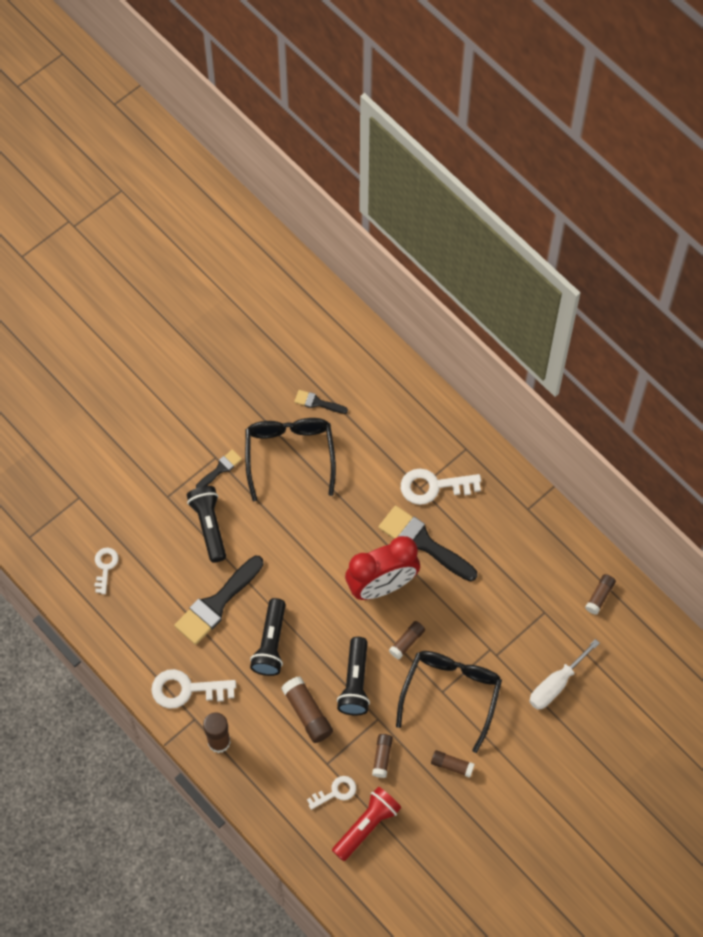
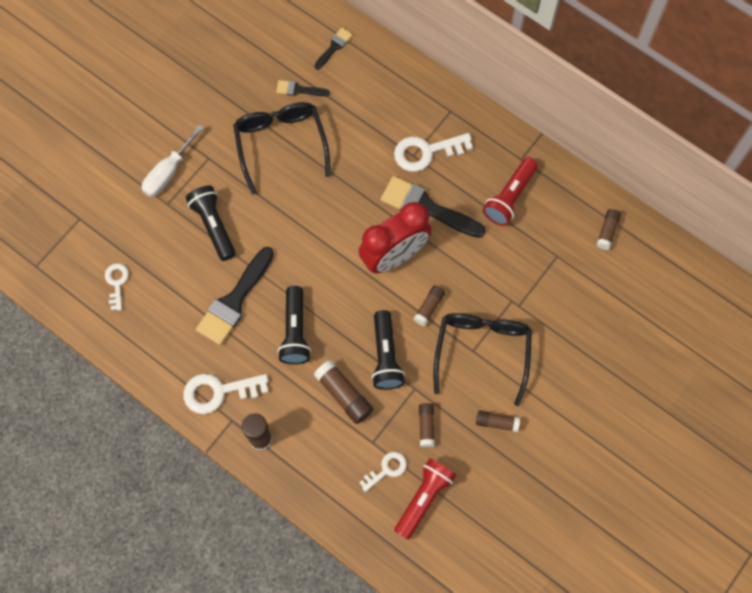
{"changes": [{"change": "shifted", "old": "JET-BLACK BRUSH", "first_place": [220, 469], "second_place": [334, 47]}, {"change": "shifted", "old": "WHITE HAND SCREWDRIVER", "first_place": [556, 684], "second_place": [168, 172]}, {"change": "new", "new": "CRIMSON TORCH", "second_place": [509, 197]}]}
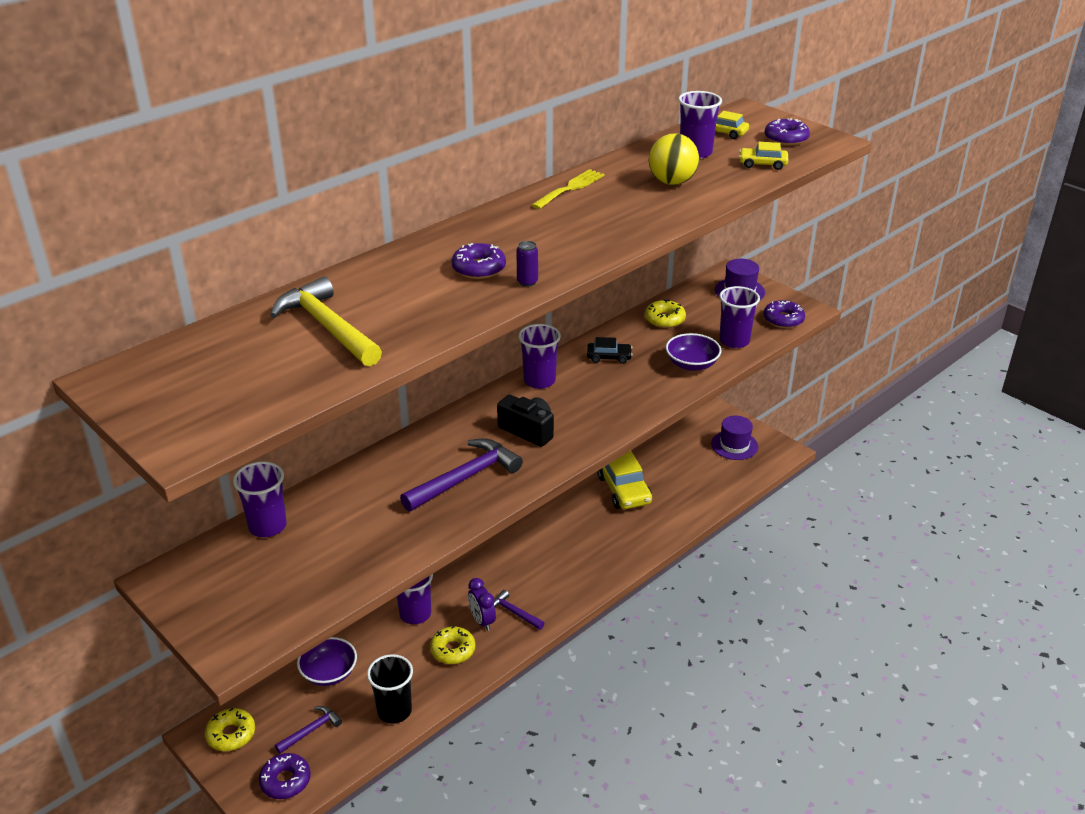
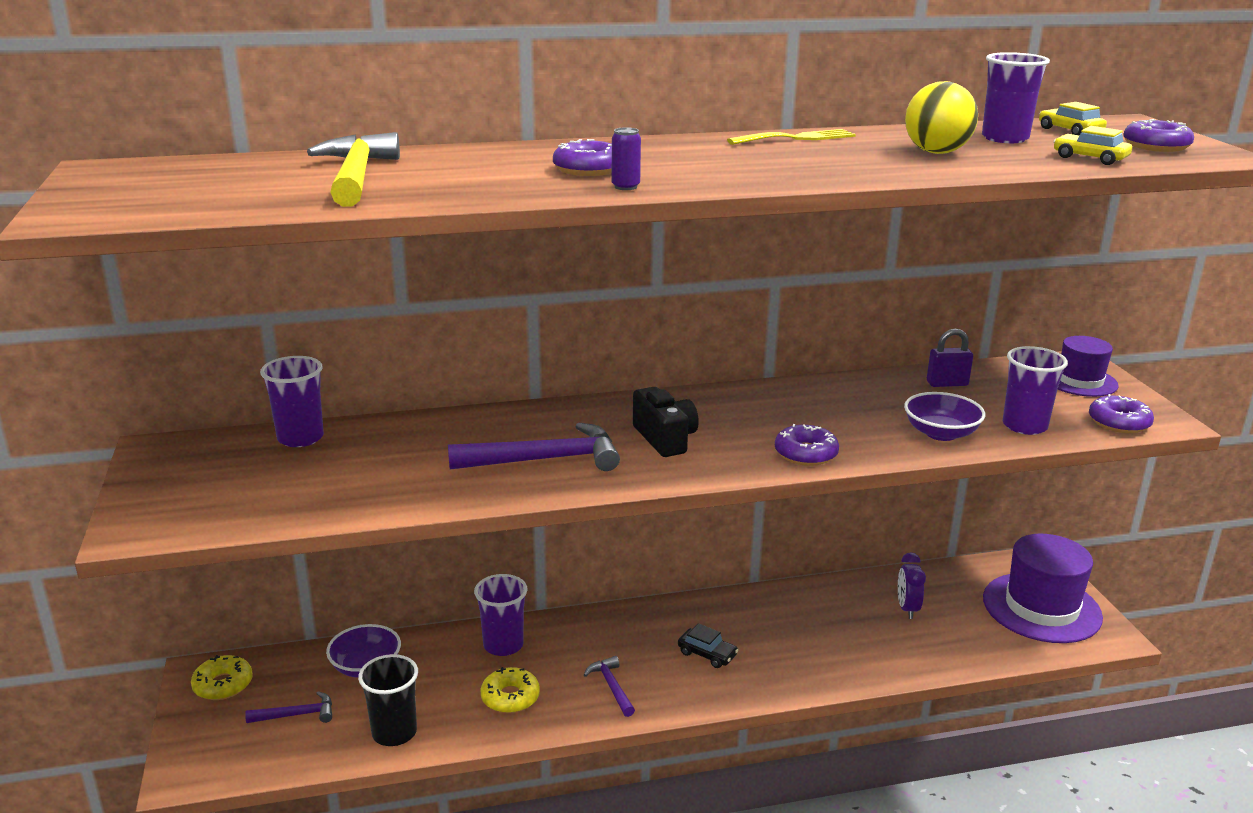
{"changes": [{"change": "shifted", "old": "PURPLE DOUGHNUT", "first_place": [285, 781], "second_place": [806, 454]}, {"change": "shifted", "old": "PURPLE BEDSIDE CLOCK", "first_place": [482, 621], "second_place": [907, 609]}, {"change": "gone", "old": "PURPLE BEAKER", "first_place": [539, 381]}, {"change": "shifted", "old": "JET-BLACK TOY CAR", "first_place": [609, 357], "second_place": [707, 654]}, {"change": "gone", "old": "YELLOW TOY CAR", "first_place": [624, 489]}, {"change": "swapped", "old": "YELLOW DOUGHNUT", "new": "PURPLE SMALL LOCK", "first_place": [664, 319], "second_place": [947, 383]}, {"change": "scaled", "old": "PURPLE HAT", "first_place": [734, 445], "second_place": [1041, 608], "factor": 1.71}]}
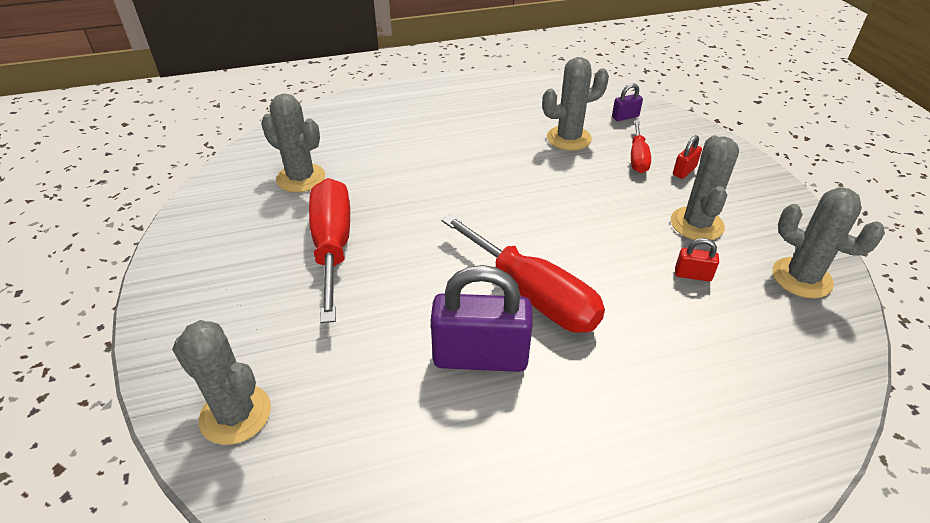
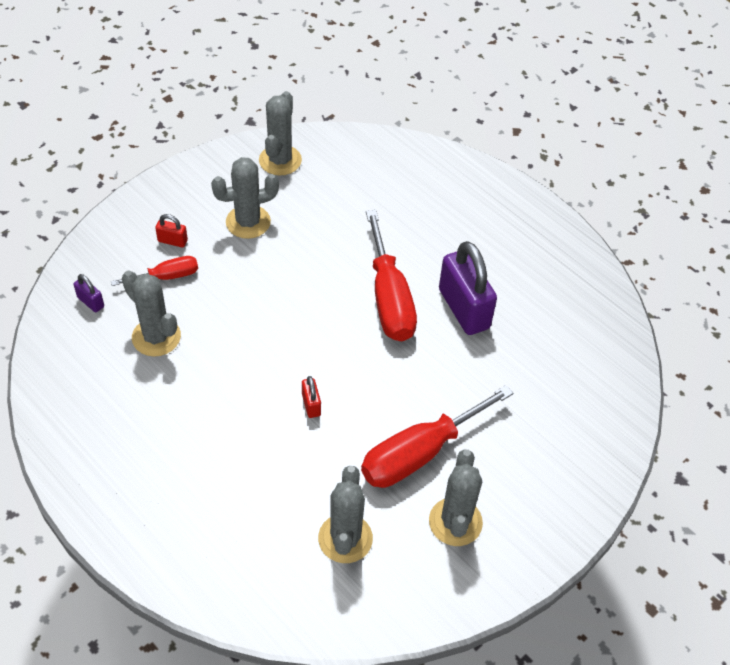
{"changes": [{"change": "shifted", "old": "GREY PRICKLY PLANT", "first_place": [235, 414], "second_place": [455, 522]}, {"change": "rotated", "old": "CRIMSON HAND SCREWDRIVER", "first_place": [533, 295], "second_place": [389, 298], "degrees": 150}, {"change": "shifted", "old": "CRIMSON SMALL LOCK", "first_place": [692, 275], "second_place": [311, 404]}]}
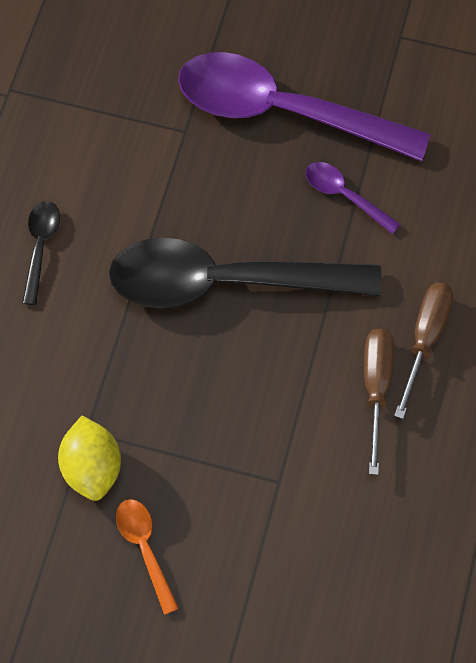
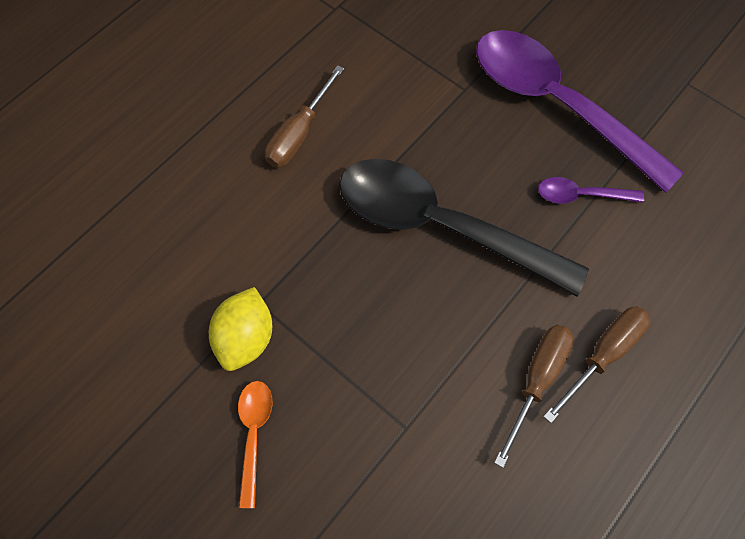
{"changes": [{"change": "swapped", "old": "JET-BLACK TEASPOON", "new": "RUSSET HAND SCREWDRIVER", "first_place": [40, 247], "second_place": [299, 133]}, {"change": "rotated", "old": "PURPLE TEASPOON", "first_place": [345, 196], "second_place": [581, 195], "degrees": -60}]}
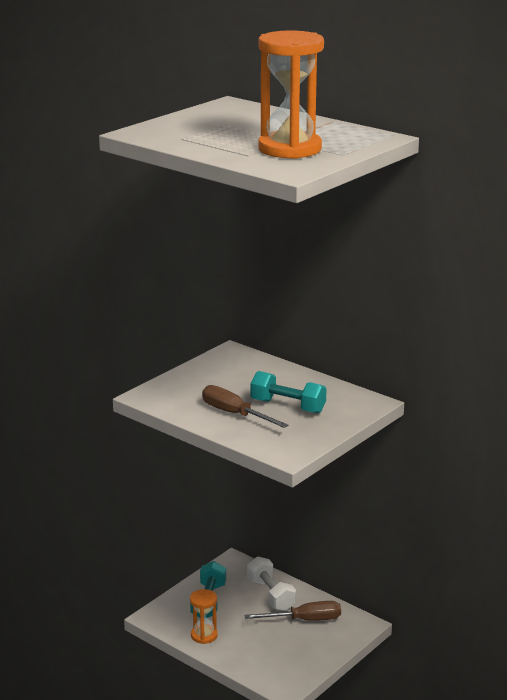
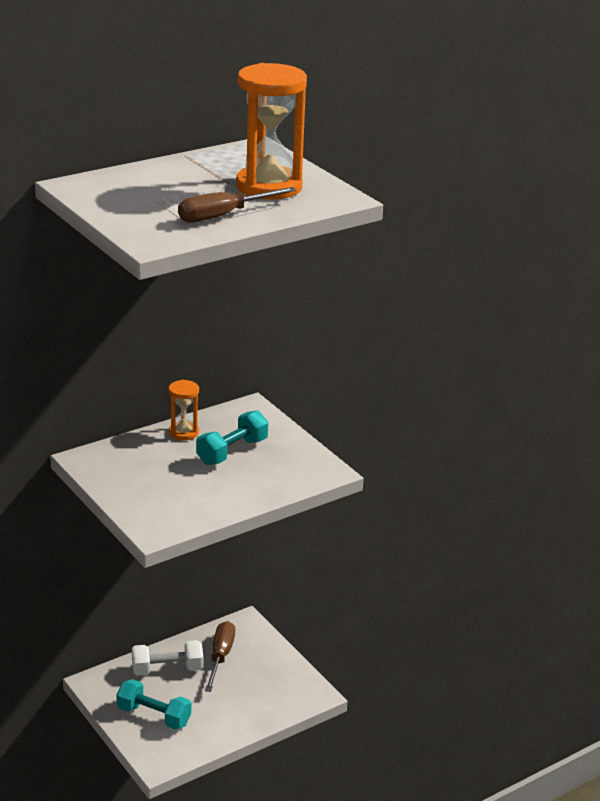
{"changes": [{"change": "shifted", "old": "ORANGE SANDGLASS", "first_place": [204, 635], "second_place": [183, 432]}, {"change": "shifted", "old": "RUSSET HAND SCREWDRIVER", "first_place": [234, 414], "second_place": [223, 216]}]}
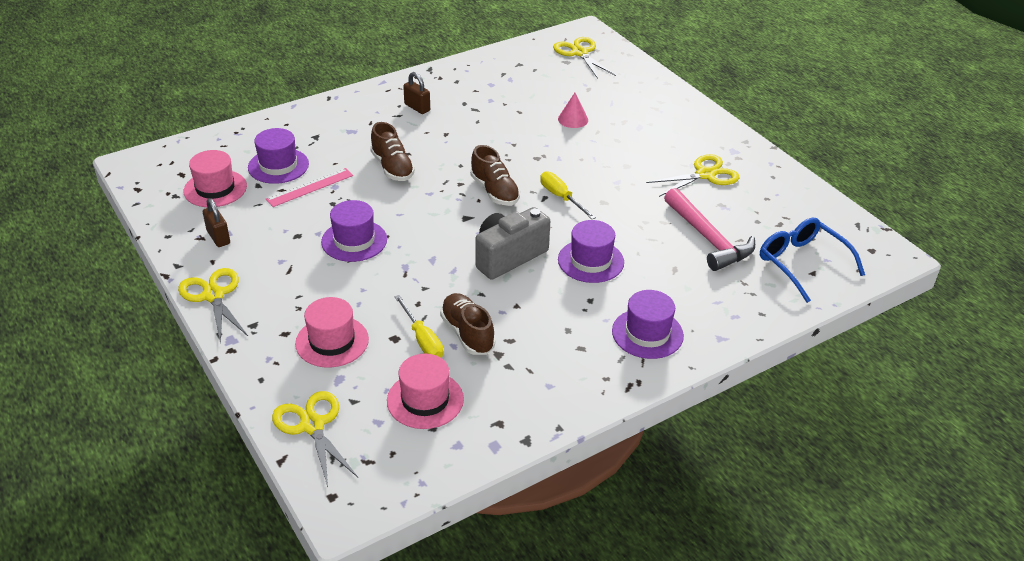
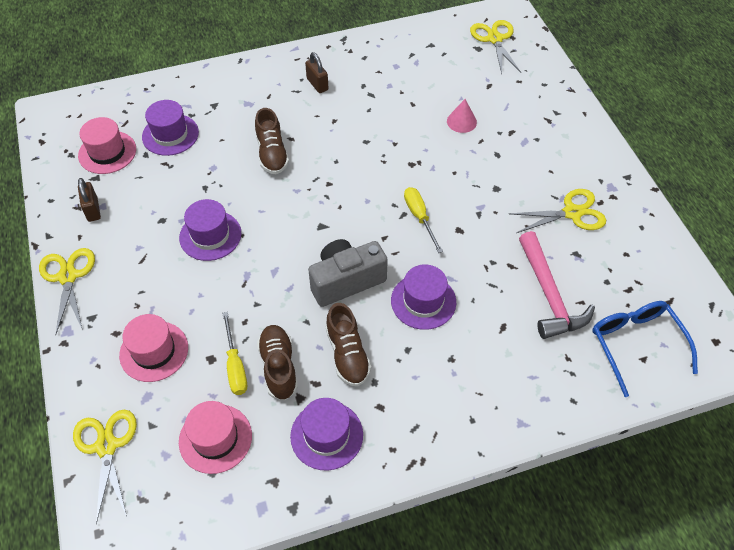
{"changes": [{"change": "gone", "old": "ROSE-PINK RULER", "first_place": [310, 187]}, {"change": "shifted", "old": "RUSSET SHOE", "first_place": [494, 191], "second_place": [347, 354]}, {"change": "shifted", "old": "PURPLE HAT", "first_place": [647, 333], "second_place": [326, 435]}]}
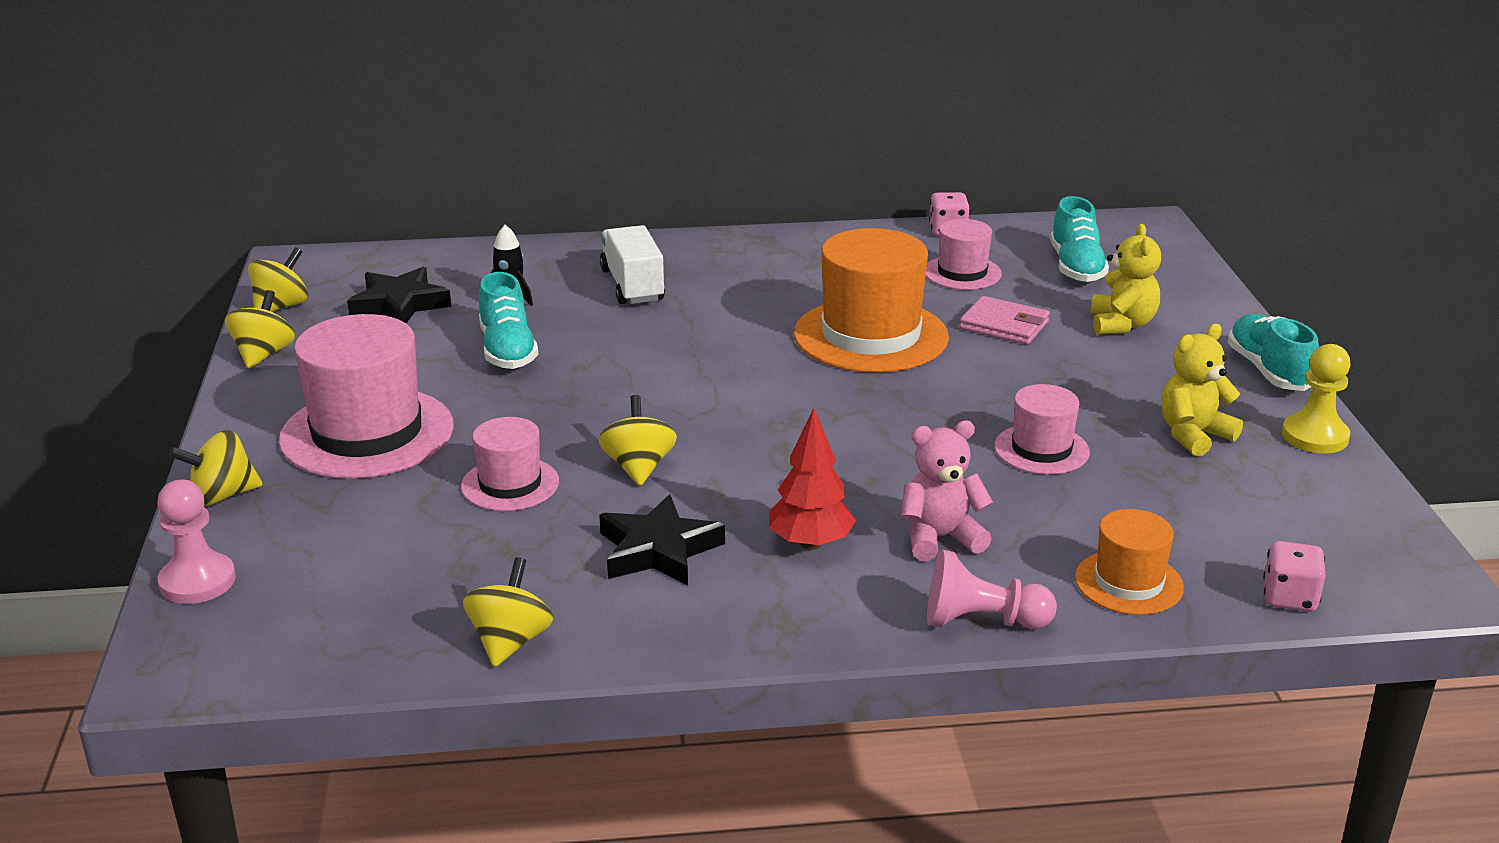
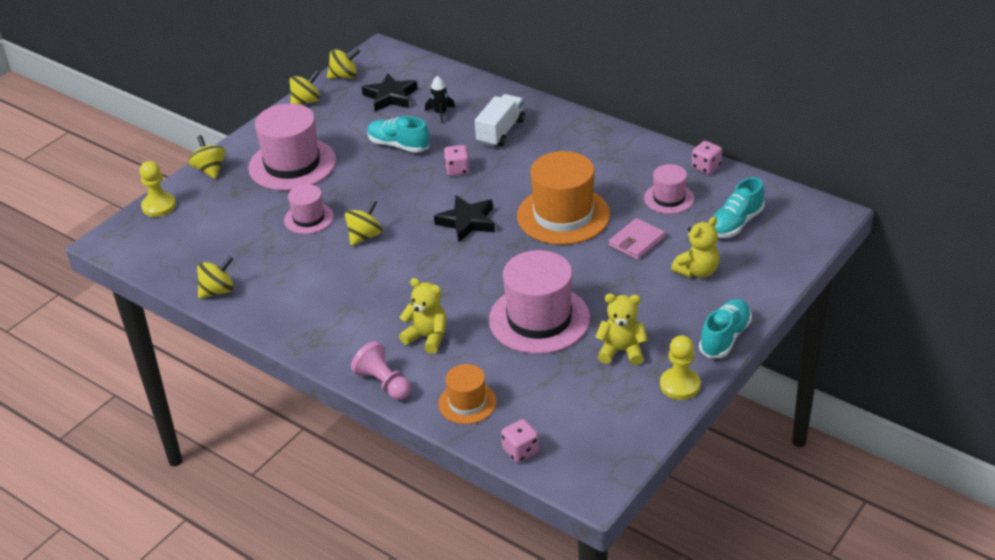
{"changes": [{"change": "repainted", "old": "ROSE-PINK GAME PAWN", "new": "YELLOW GAME PAWN", "first_place": [197, 581], "second_place": [159, 206]}, {"change": "rotated", "old": "YELLOW SPINNING TOP", "first_place": [222, 496], "second_place": [210, 170], "degrees": 45}, {"change": "rotated", "old": "TURQUOISE SHOE", "first_place": [508, 350], "second_place": [398, 145], "degrees": 90}, {"change": "shifted", "old": "JET-BLACK STAR SHAPE", "first_place": [658, 550], "second_place": [467, 222]}, {"change": "gone", "old": "CRIMSON FIR TREE", "first_place": [810, 543]}, {"change": "repainted", "old": "ROSE-PINK STUFFED BEAR", "new": "YELLOW STUFFED BEAR", "first_place": [940, 538], "second_place": [427, 337]}, {"change": "rotated", "old": "ROSE-PINK BILLFOLD", "first_place": [1004, 325], "second_place": [636, 241], "degrees": 60}, {"change": "scaled", "old": "ROSE-PINK HAT", "first_place": [1041, 449], "second_place": [539, 319], "factor": 1.85}, {"change": "new", "new": "ROSE-PINK GAME DIE", "second_place": [457, 170]}]}
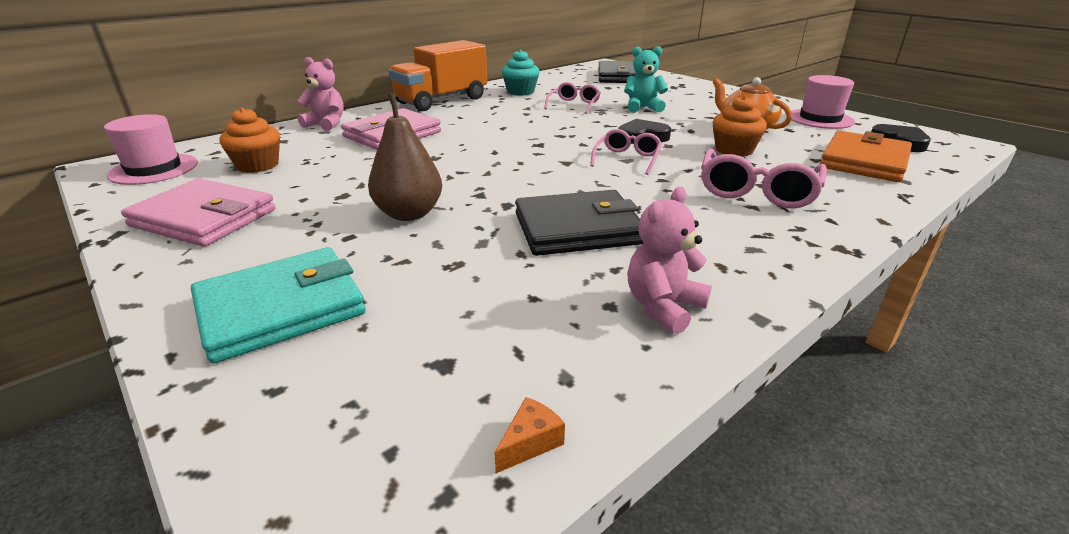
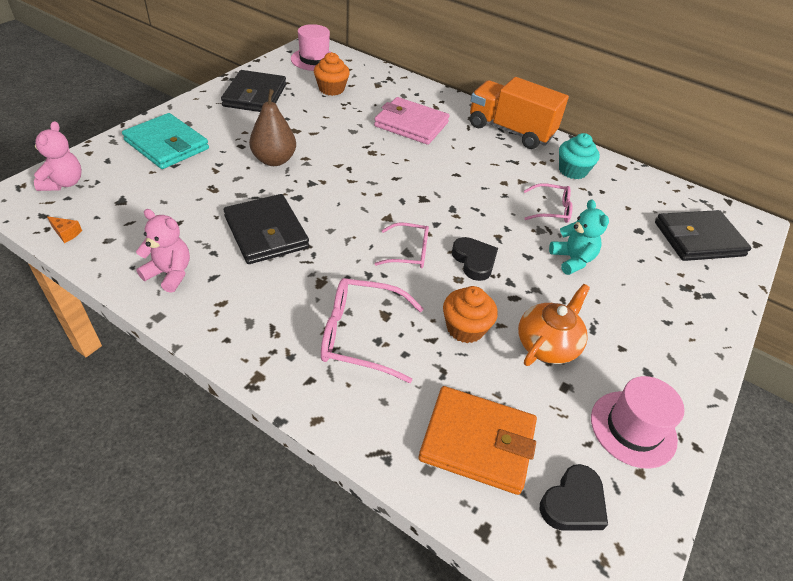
{"changes": [{"change": "repainted", "old": "ROSE-PINK BILLFOLD", "new": "JET-BLACK BILLFOLD", "first_place": [204, 218], "second_place": [255, 95]}, {"change": "shifted", "old": "ROSE-PINK STUFFED BEAR", "first_place": [326, 124], "second_place": [64, 183]}]}
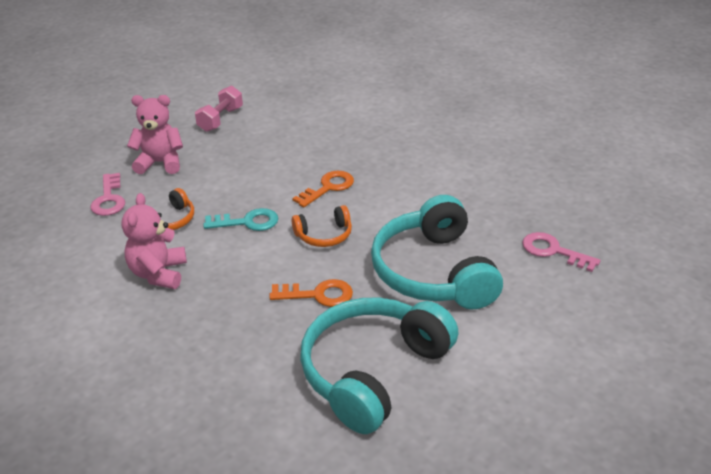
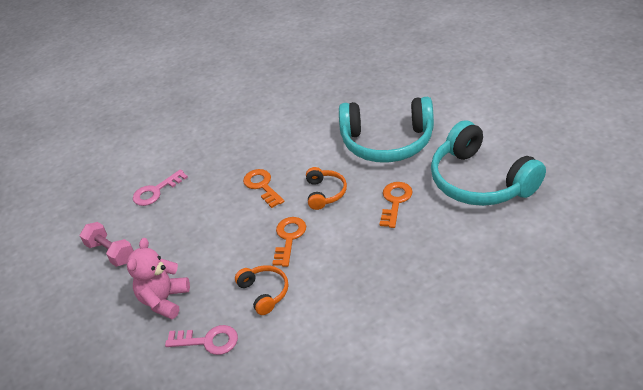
{"changes": [{"change": "gone", "old": "ROSE-PINK STUFFED BEAR", "first_place": [158, 274]}, {"change": "repainted", "old": "TURQUOISE LATCHKEY", "new": "ORANGE LATCHKEY", "first_place": [247, 222], "second_place": [289, 238]}, {"change": "shifted", "old": "ROSE-PINK LATCHKEY", "first_place": [553, 251], "second_place": [156, 191]}]}
